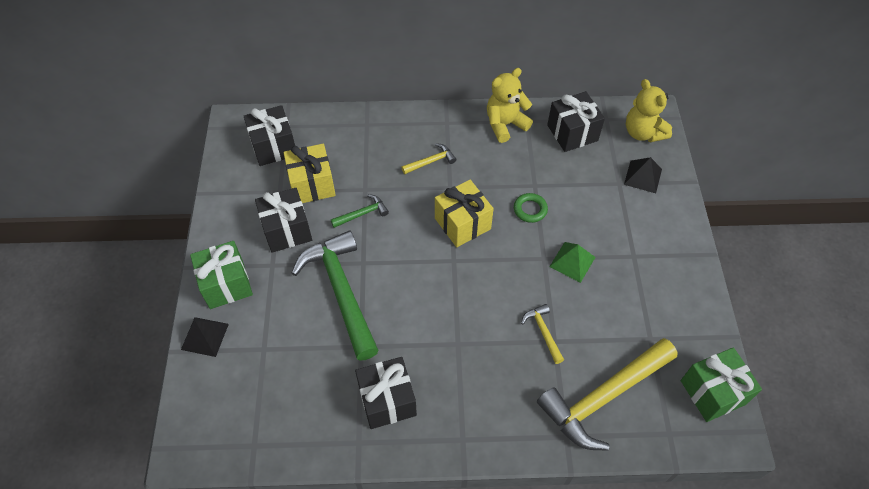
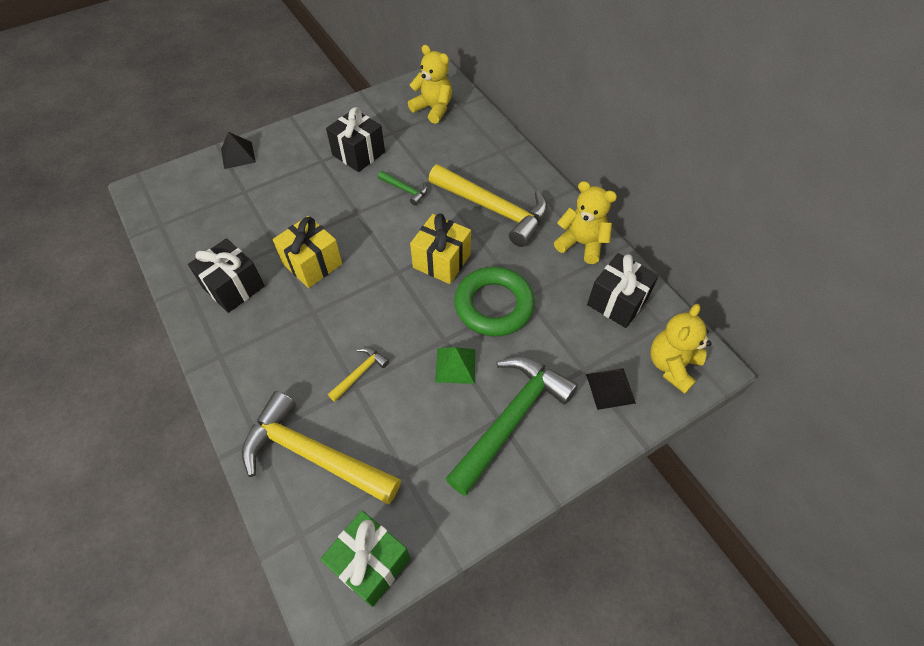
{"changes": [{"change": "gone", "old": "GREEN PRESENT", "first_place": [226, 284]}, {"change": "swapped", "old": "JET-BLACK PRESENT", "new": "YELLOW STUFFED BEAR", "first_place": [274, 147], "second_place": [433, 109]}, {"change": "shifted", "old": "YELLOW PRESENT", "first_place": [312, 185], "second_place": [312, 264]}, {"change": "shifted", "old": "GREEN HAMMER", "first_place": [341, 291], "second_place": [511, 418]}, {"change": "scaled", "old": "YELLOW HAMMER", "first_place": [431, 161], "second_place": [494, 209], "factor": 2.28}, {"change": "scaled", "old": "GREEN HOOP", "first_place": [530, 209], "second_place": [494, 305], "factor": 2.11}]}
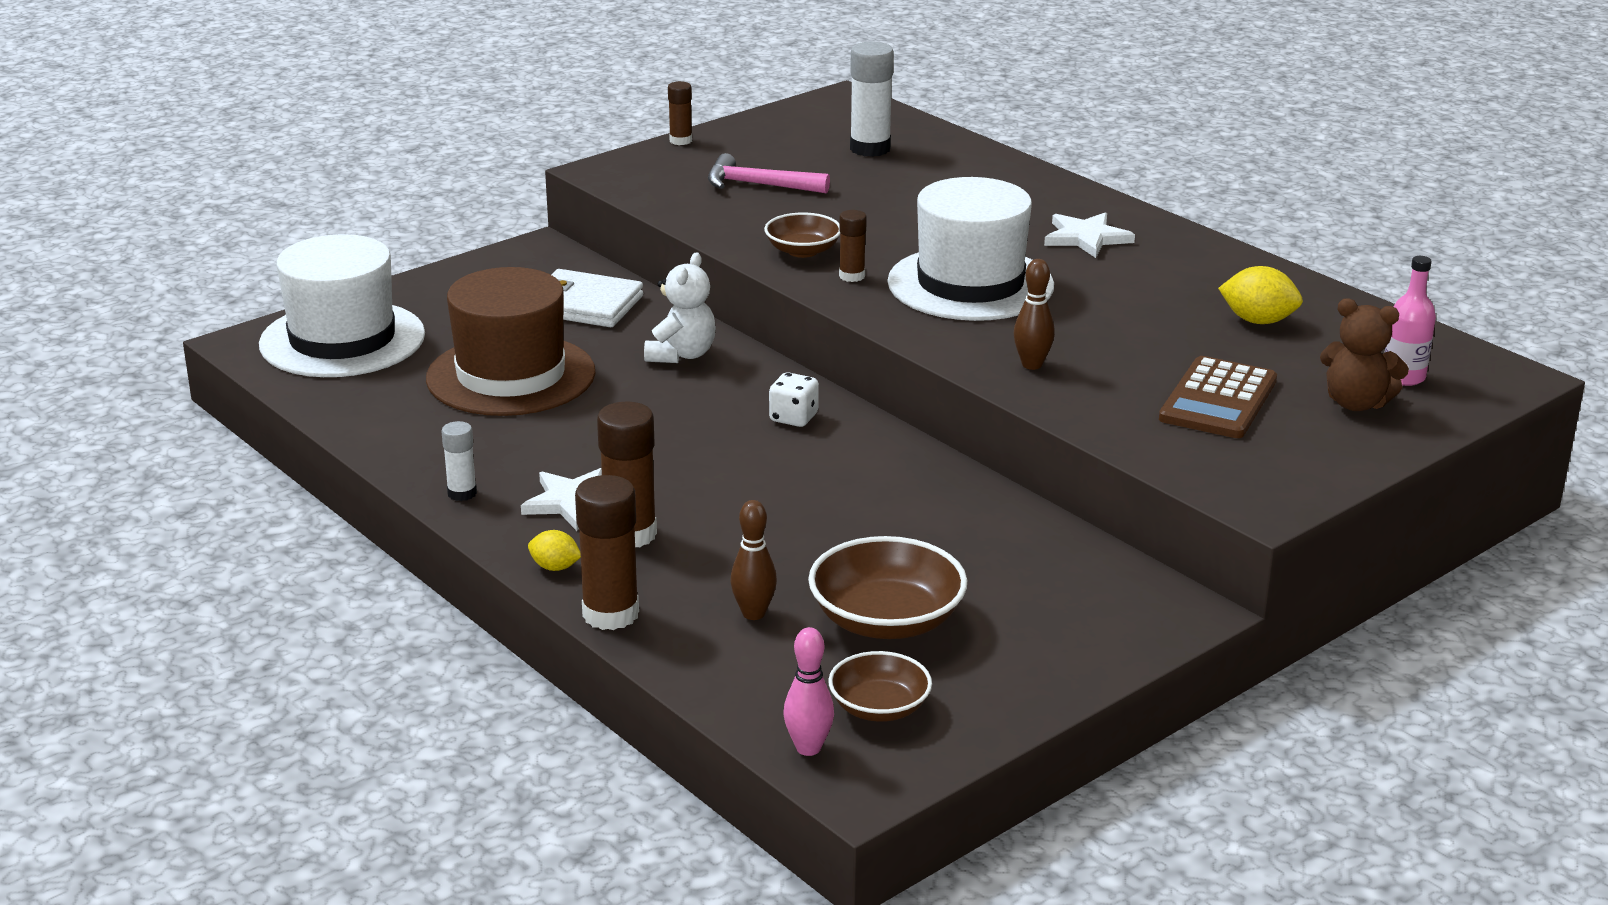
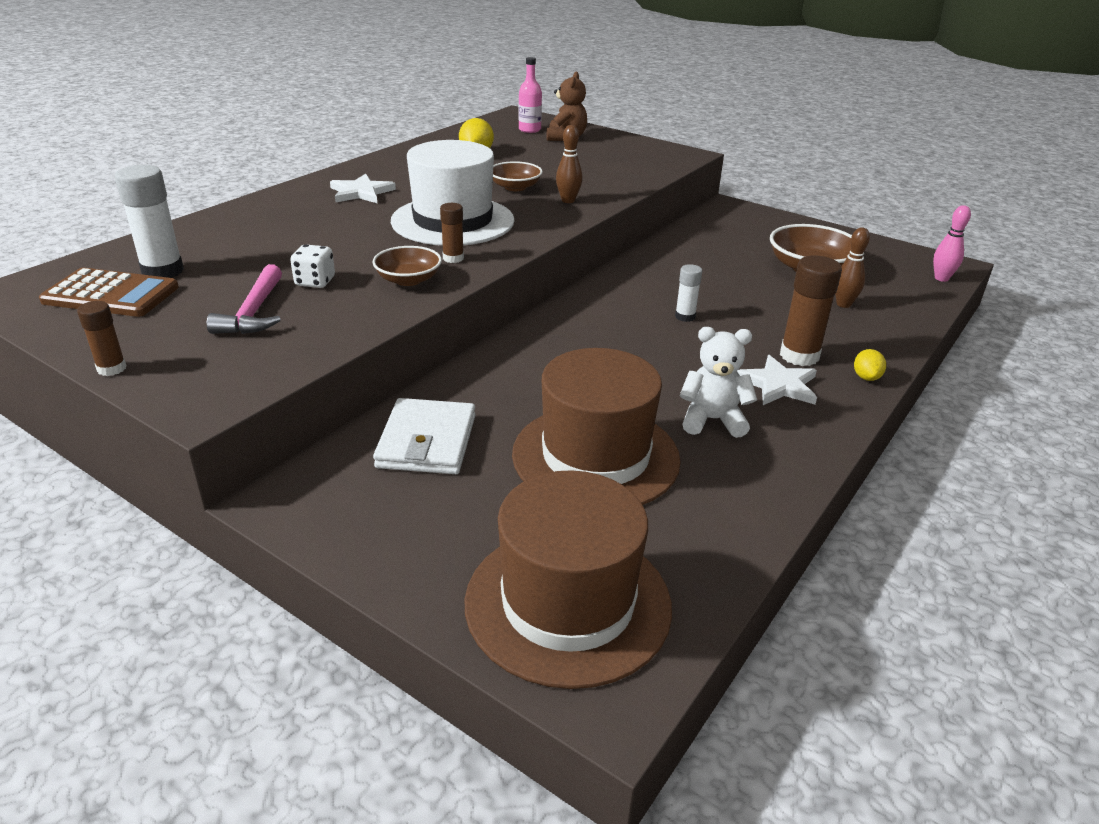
{"changes": [{"change": "repainted", "old": "WHITE HAT", "new": "RUSSET HAT", "first_place": [342, 340], "second_place": [568, 603]}, {"change": "shifted", "old": "WHITE GLUE STICK", "first_place": [462, 493], "second_place": [685, 316]}, {"change": "gone", "old": "RUSSET GLUE STICK", "first_place": [610, 614]}, {"change": "shifted", "old": "WHITE STUFFED BEAR", "first_place": [681, 355], "second_place": [712, 420]}, {"change": "shifted", "old": "WHITE GAME DIE", "first_place": [793, 418], "second_place": [315, 282]}, {"change": "shifted", "old": "RUSSET BOWL", "first_place": [879, 708], "second_place": [515, 187]}, {"change": "shifted", "old": "RUSSET POCKET CALCULATOR", "first_place": [1218, 400], "second_place": [111, 294]}]}
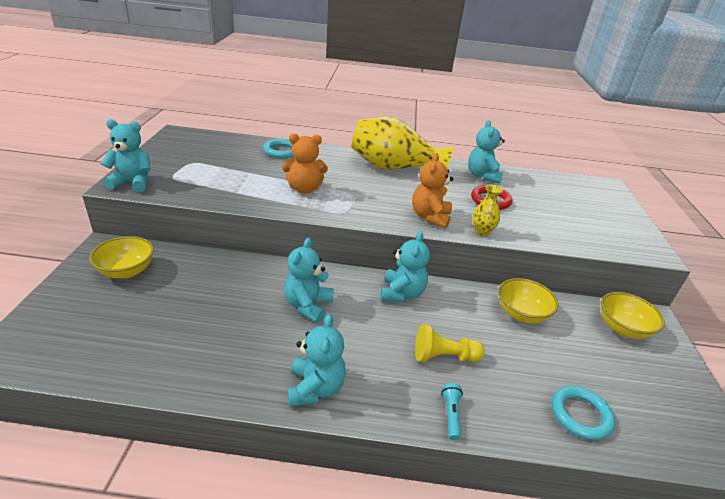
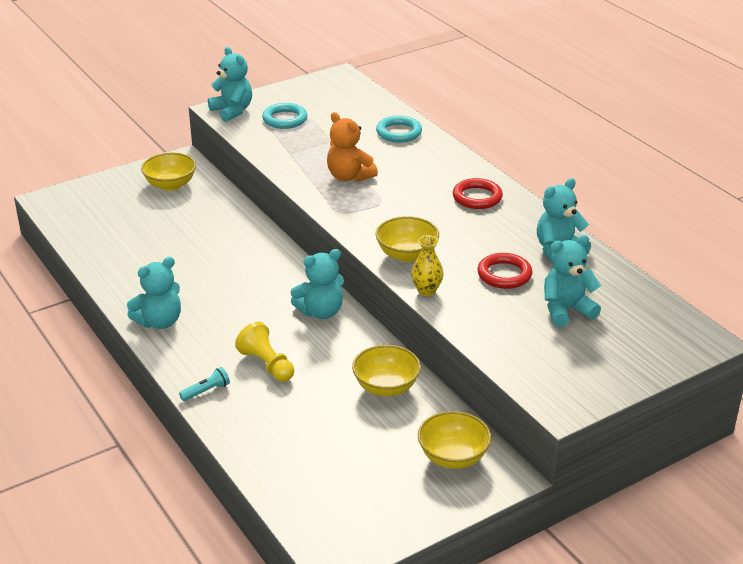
{"changes": [{"change": "shifted", "old": "TURQUOISE STUFFED BEAR", "first_place": [308, 306], "second_place": [566, 310]}, {"change": "swapped", "old": "YELLOW TALL VASE", "new": "CRIMSON HOOP", "first_place": [394, 167], "second_place": [477, 197]}, {"change": "swapped", "old": "ORANGE STUFFED BEAR", "new": "YELLOW BOWL", "first_place": [430, 217], "second_place": [407, 255]}, {"change": "shifted", "old": "TURQUOISE HOOP", "first_place": [580, 415], "second_place": [285, 119]}]}
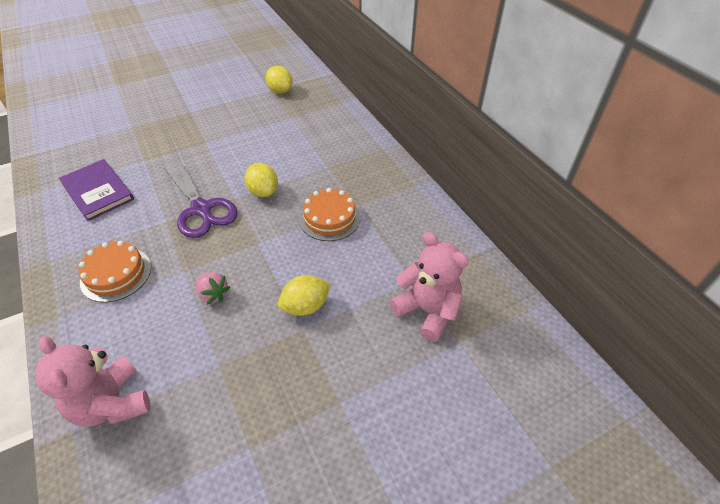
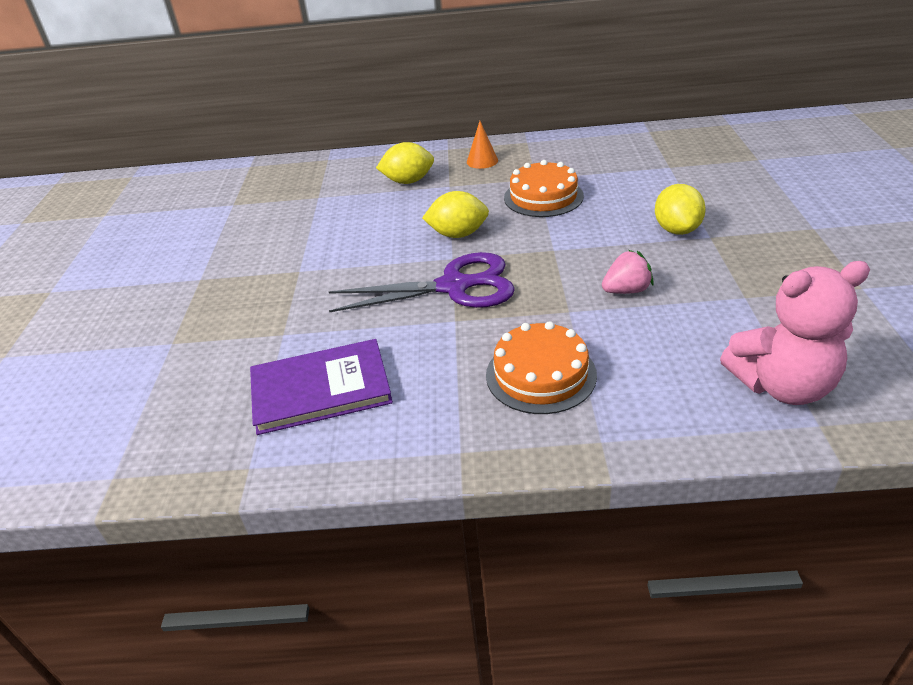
{"changes": [{"change": "shifted", "old": "YELLOW TOY LEMON", "first_place": [280, 91], "second_place": [408, 181]}, {"change": "gone", "old": "ROSE-PINK STUFFED BEAR", "first_place": [427, 310]}, {"change": "new", "new": "ORANGE CONE", "second_place": [482, 161]}]}
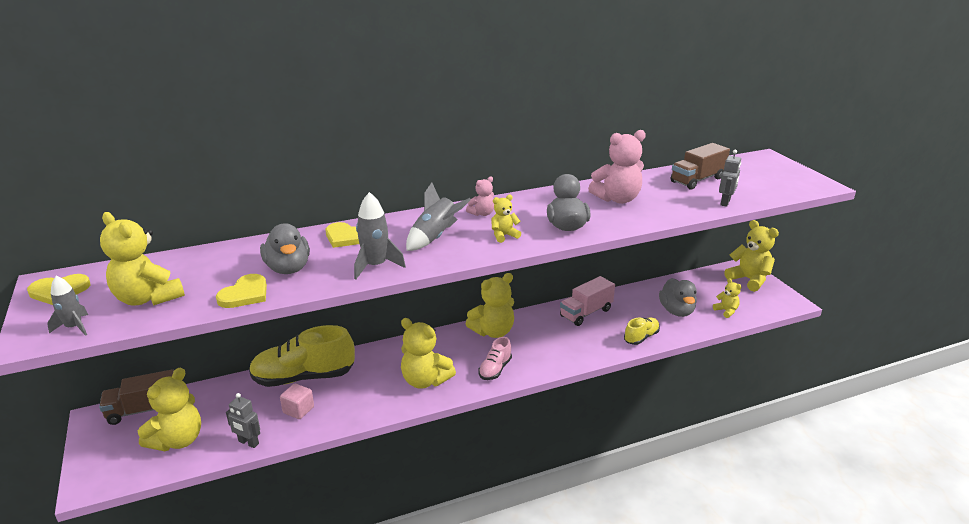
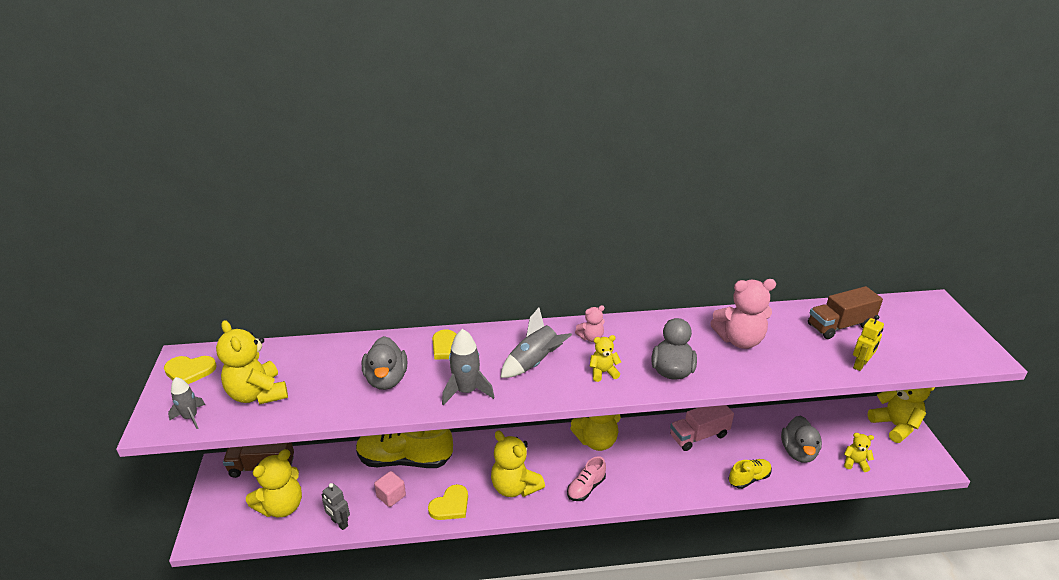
{"changes": [{"change": "shifted", "old": "YELLOW HEART SHAPE", "first_place": [245, 294], "second_place": [450, 505]}, {"change": "rotated", "old": "YELLOW STUFFED BEAR", "first_place": [726, 311], "second_place": [855, 463], "degrees": -60}, {"change": "repainted", "old": "GREY TOY ROBOT", "new": "YELLOW TOY ROBOT", "first_place": [725, 202], "second_place": [860, 365]}]}
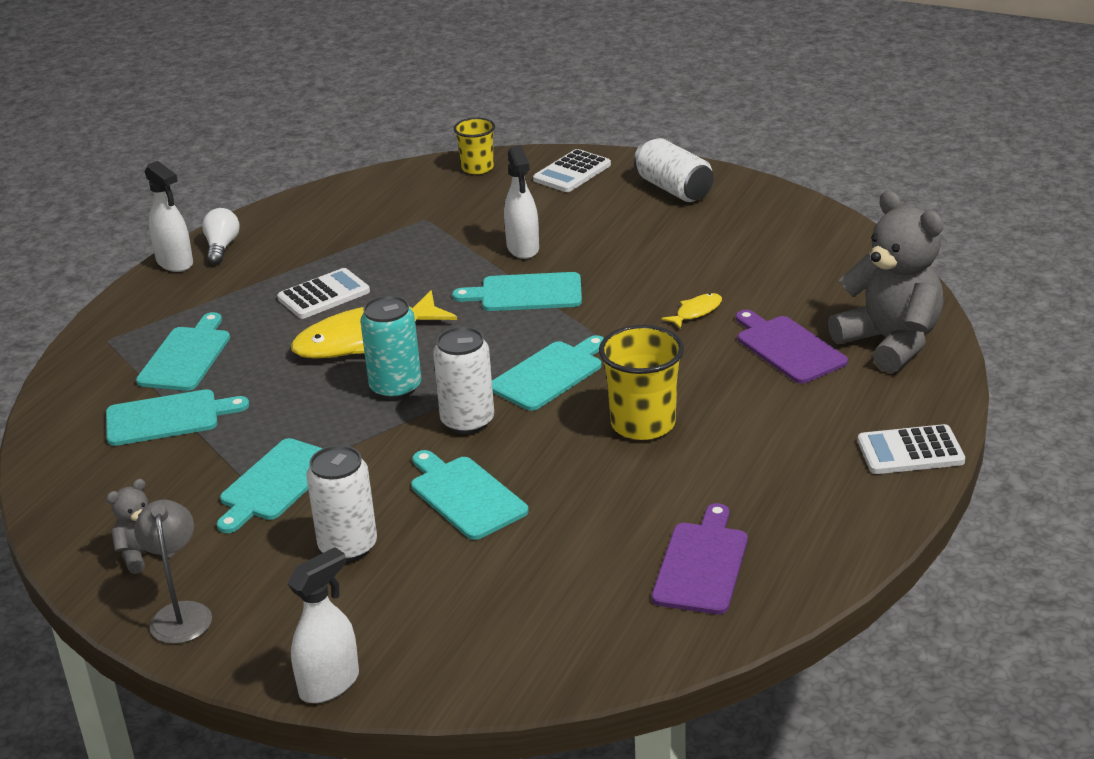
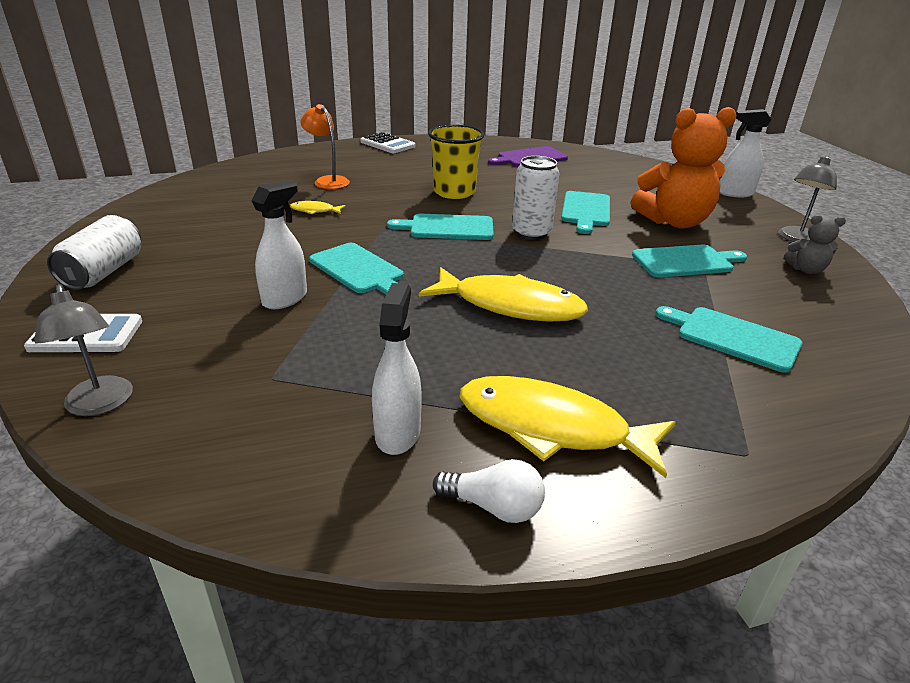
{"changes": [{"change": "gone", "old": "TURQUOISE CUTTING BOARD", "first_place": [186, 356]}, {"change": "shifted", "old": "WHITE SPRAY CLEANER", "first_place": [175, 263], "second_place": [398, 433]}, {"change": "rotated", "old": "WHITE BULB", "first_place": [222, 247], "second_place": [493, 507], "degrees": -120}, {"change": "gone", "old": "WHITE POCKET CALCULATOR", "first_place": [324, 295]}, {"change": "swapped", "old": "WHITE SODA CAN", "new": "ORANGE STUFFED BEAR", "first_place": [348, 546], "second_place": [674, 222]}, {"change": "gone", "old": "TURQUOISE SODA CAN", "first_place": [395, 387]}, {"change": "swapped", "old": "YELLOW BEAKER", "new": "GREY READING LAMP", "first_place": [477, 168], "second_place": [100, 404]}, {"change": "swapped", "old": "PURPLE CUTTING BOARD", "new": "ORANGE READING LAMP", "first_place": [788, 348], "second_place": [328, 181]}, {"change": "gone", "old": "GREY STUFFED BEAR", "first_place": [890, 342]}, {"change": "new", "new": "YELLOW FISH", "second_place": [552, 427]}]}
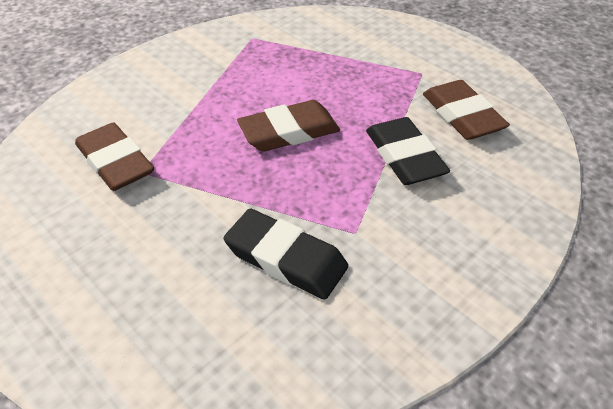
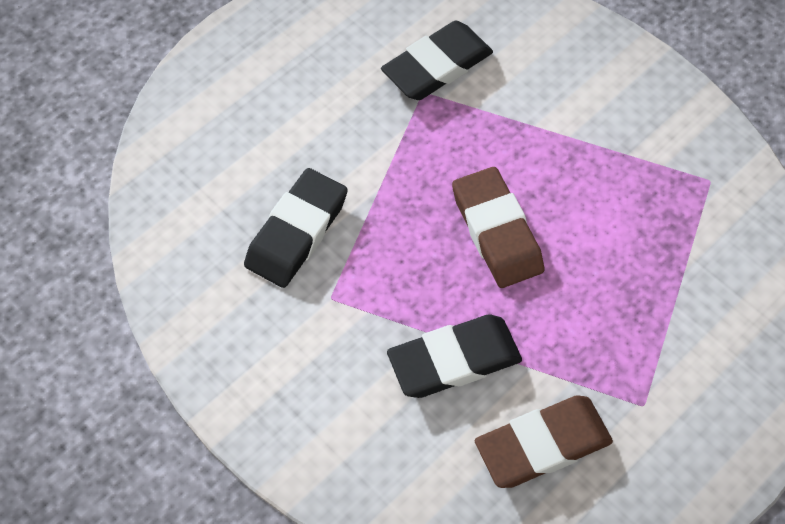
{"changes": [{"change": "repainted", "old": "RUSSET PENCIL ERASER", "new": "JET-BLACK PENCIL ERASER", "first_place": [115, 162], "second_place": [437, 66]}]}
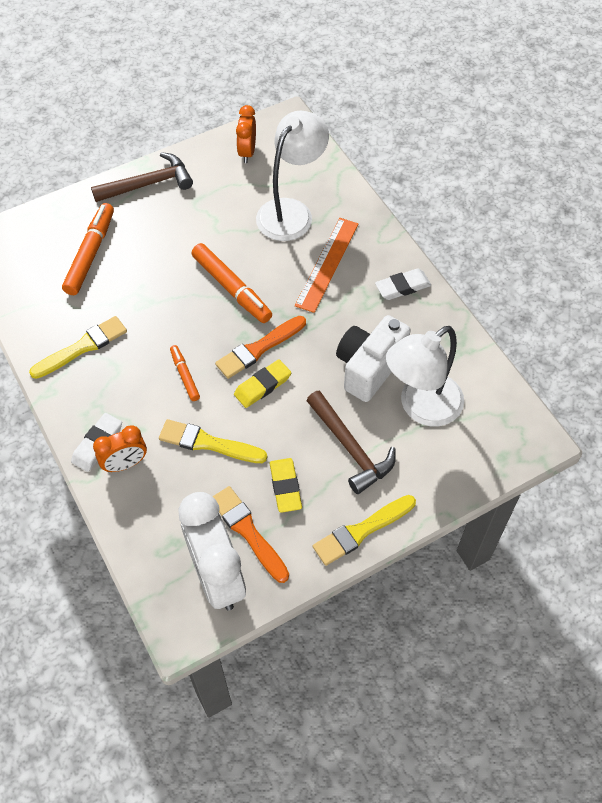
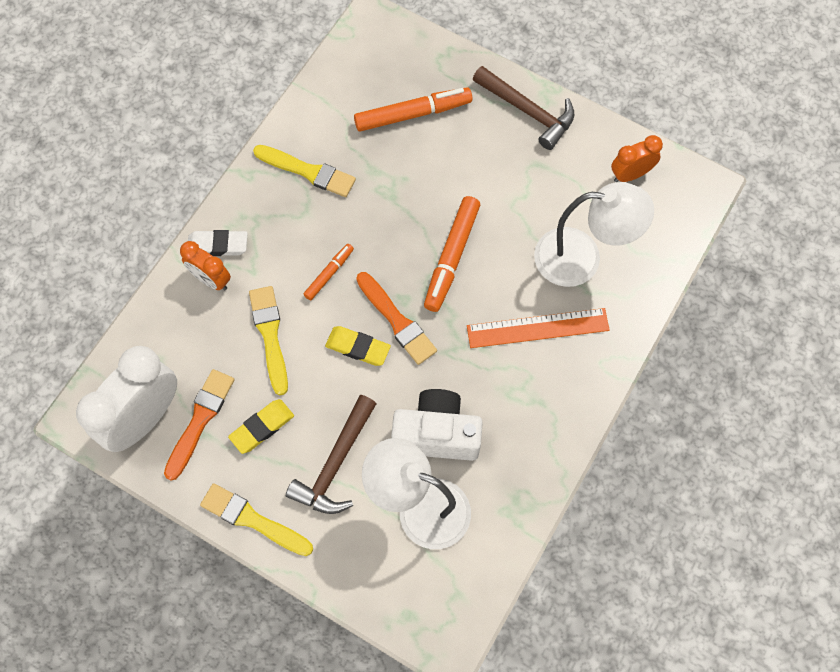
{"changes": [{"change": "rotated", "old": "ORANGE BRUSH", "first_place": [259, 349], "second_place": [397, 321], "degrees": -150}, {"change": "gone", "old": "WHITE PENCIL ERASER", "first_place": [402, 287]}]}
